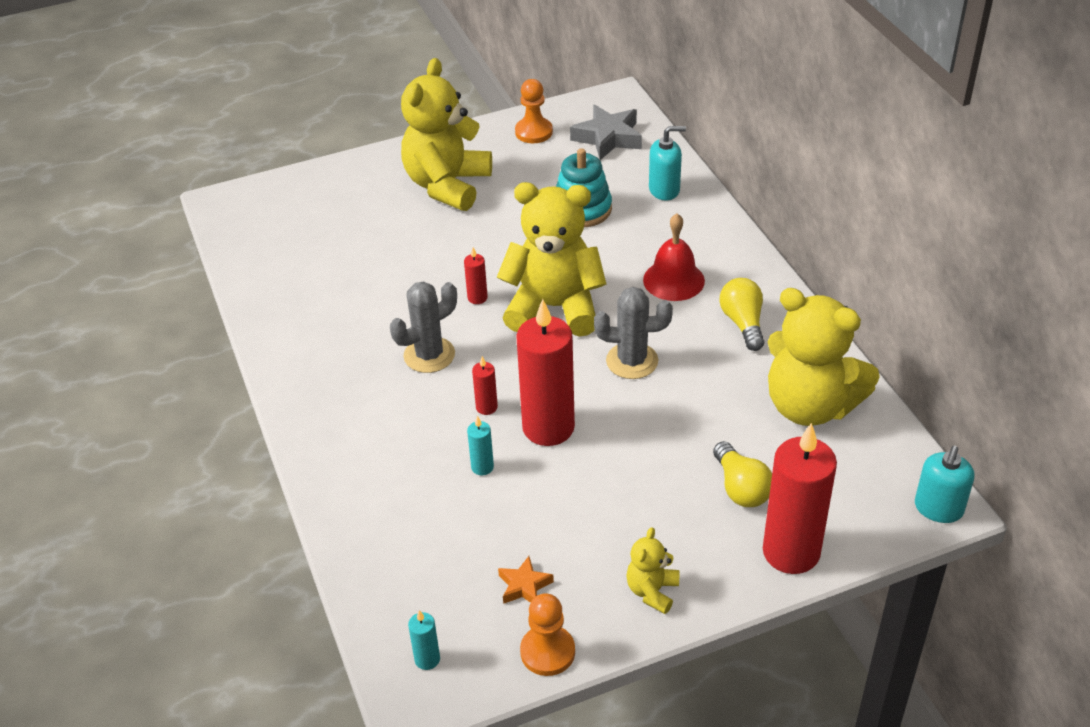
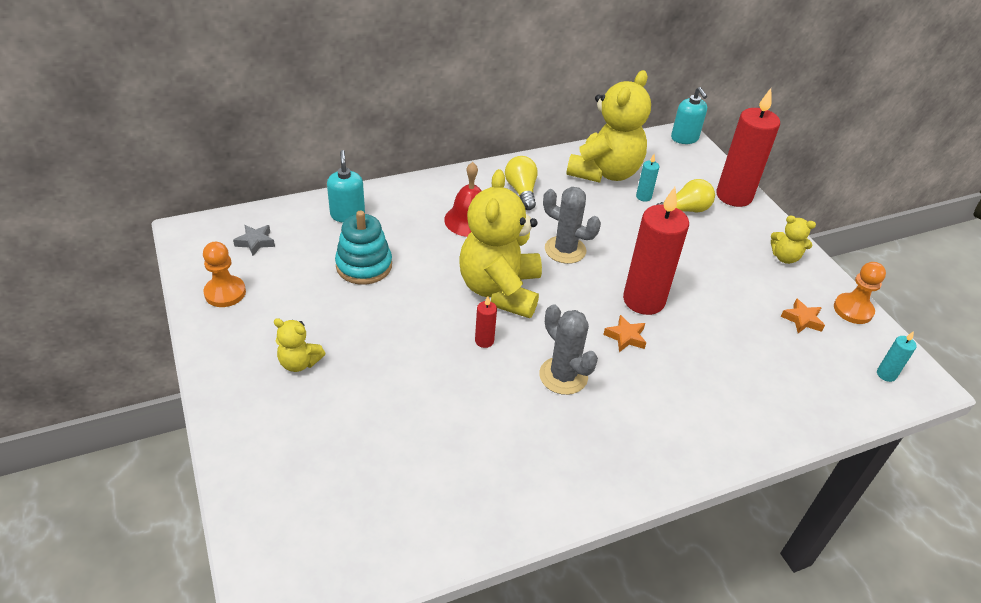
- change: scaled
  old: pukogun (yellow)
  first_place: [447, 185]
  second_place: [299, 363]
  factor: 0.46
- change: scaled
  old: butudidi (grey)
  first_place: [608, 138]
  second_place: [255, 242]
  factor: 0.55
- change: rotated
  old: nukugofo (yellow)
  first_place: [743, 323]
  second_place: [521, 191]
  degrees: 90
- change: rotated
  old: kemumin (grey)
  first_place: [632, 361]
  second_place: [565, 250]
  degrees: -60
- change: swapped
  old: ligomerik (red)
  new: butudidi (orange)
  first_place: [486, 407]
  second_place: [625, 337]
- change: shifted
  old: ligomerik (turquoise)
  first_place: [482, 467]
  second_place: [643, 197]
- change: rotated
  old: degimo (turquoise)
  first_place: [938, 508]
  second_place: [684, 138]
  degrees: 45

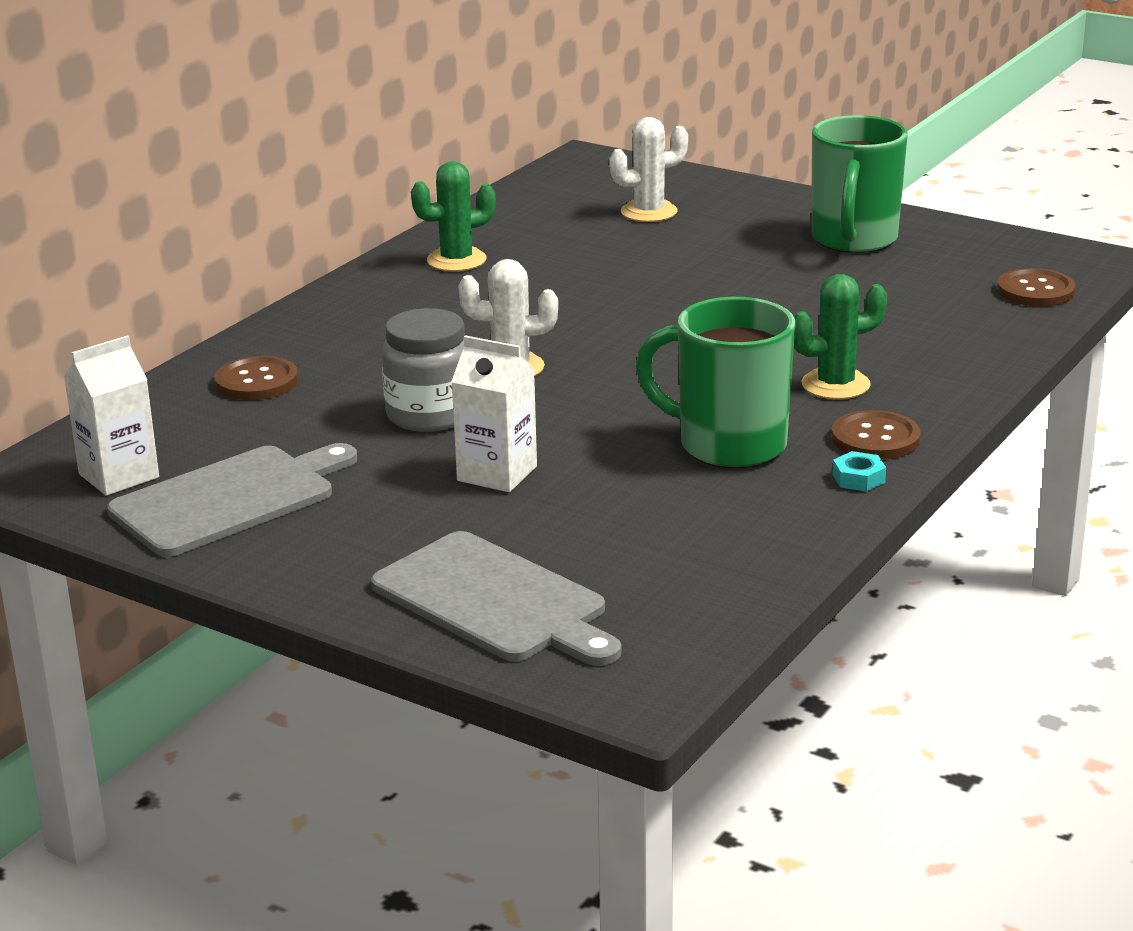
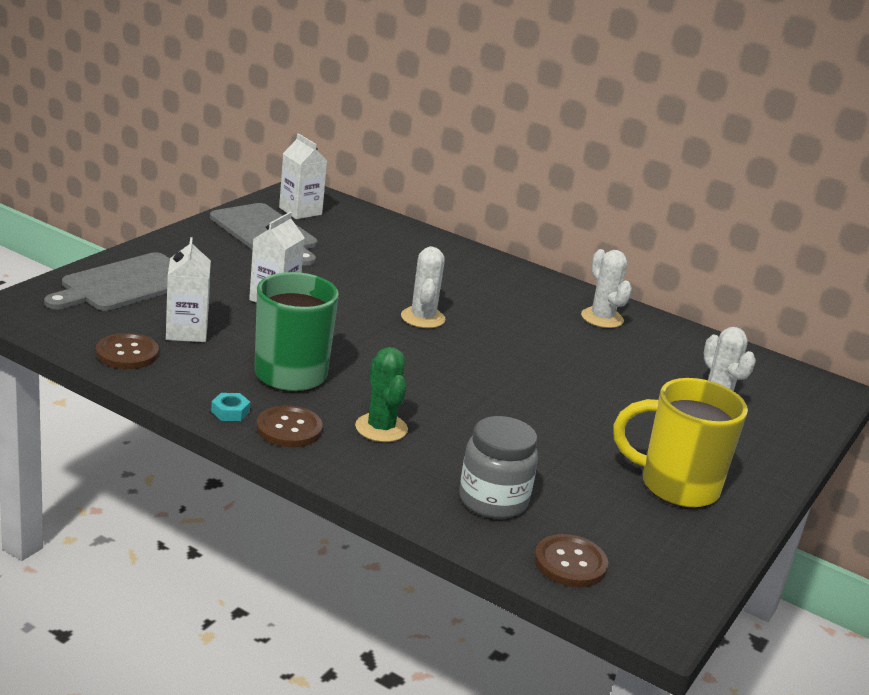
- change: repainted
  old: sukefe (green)
  new: sukefe (yellow)
  first_place: [853, 240]
  second_place: [676, 486]
- change: repainted
  old: kemumin (green)
  new: kemumin (white)
  first_place: [456, 260]
  second_place: [602, 318]
- change: shifted
  old: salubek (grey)
  first_place: [429, 415]
  second_place: [493, 500]
- change: shifted
  old: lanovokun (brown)
  first_place: [256, 381]
  second_place: [127, 353]
- change: new
  new: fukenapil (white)
  second_place: [186, 332]

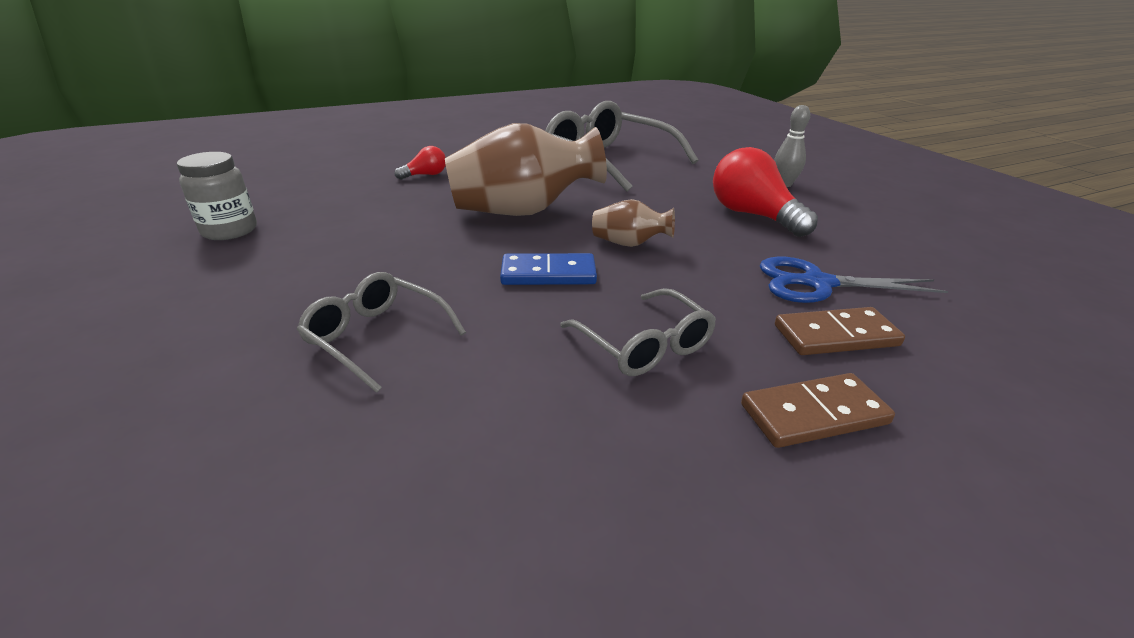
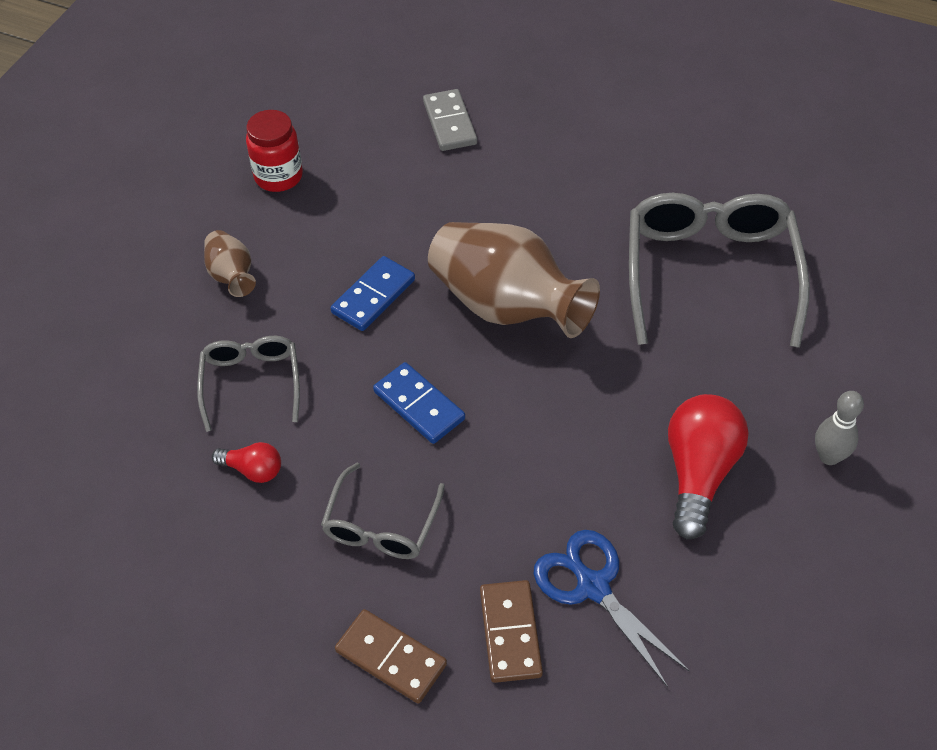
- change: shifted
  old: nukugofo (red)
  first_place: [425, 175]
  second_place: [253, 470]
- change: repainted
  old: salubek (grey)
  new: salubek (red)
  first_place: [230, 231]
  second_place: [278, 176]
- change: shifted
  old: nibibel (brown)
  first_place: [629, 244]
  second_place: [232, 276]
- change: rotated
  old: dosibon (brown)
  first_place: [835, 335]
  second_place: [510, 633]
  degrees: 45
- change: new
  new: dosibon (grey)
  second_place: [449, 123]
- change: new
  new: dosibon (blue)
  second_place: [373, 296]

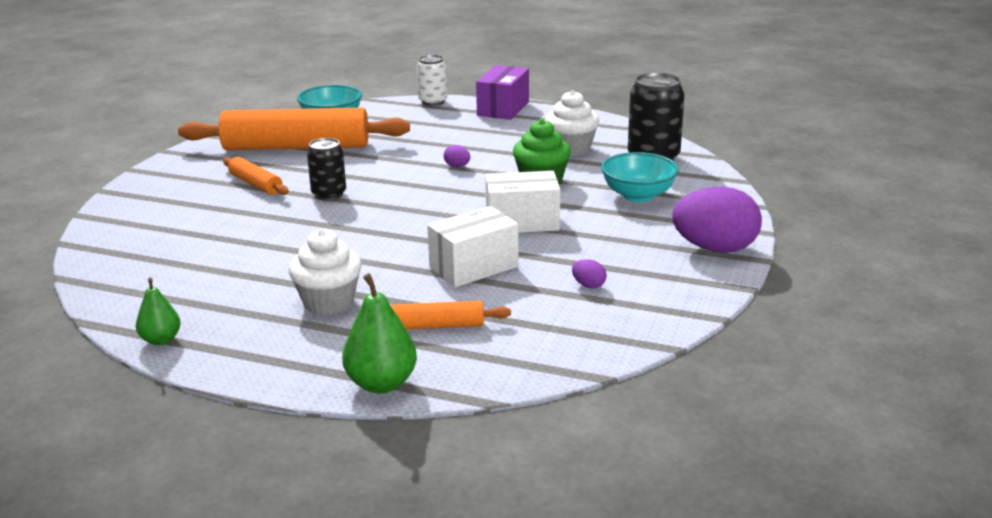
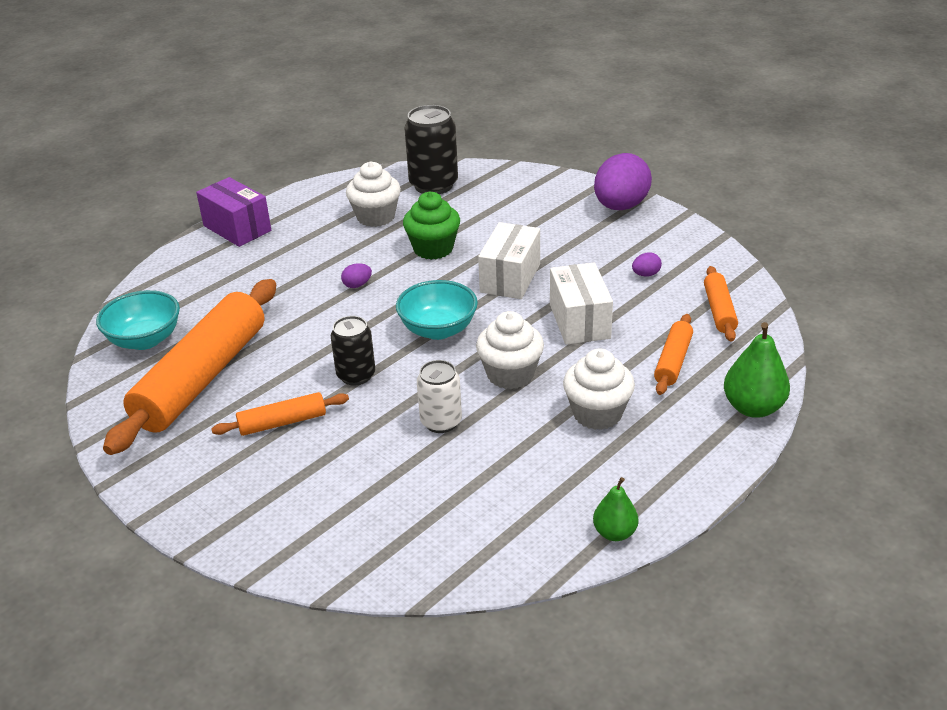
- change: shifted
  old: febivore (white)
  first_place: [433, 102]
  second_place: [441, 422]
- change: shifted
  old: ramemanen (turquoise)
  first_place: [638, 195]
  second_place: [438, 329]
- change: new
  new: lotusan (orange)
  second_place: [719, 310]
- change: new
  new: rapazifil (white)
  second_place: [510, 374]

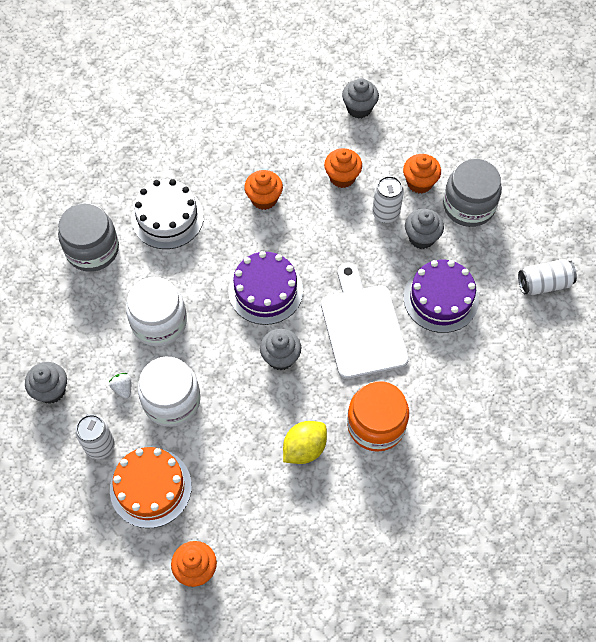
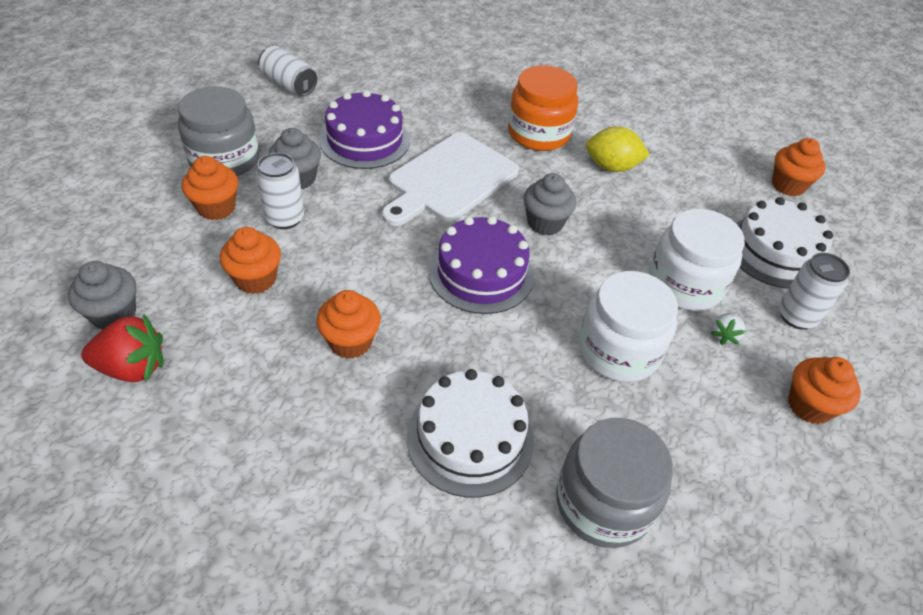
- change: repainted
  old: rapazifil (grey)
  new: rapazifil (orange)
  first_place: [51, 390]
  second_place: [809, 406]
- change: repainted
  old: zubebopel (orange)
  new: zubebopel (white)
  first_place: [150, 487]
  second_place: [775, 252]
- change: new
  new: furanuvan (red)
  second_place: [133, 367]

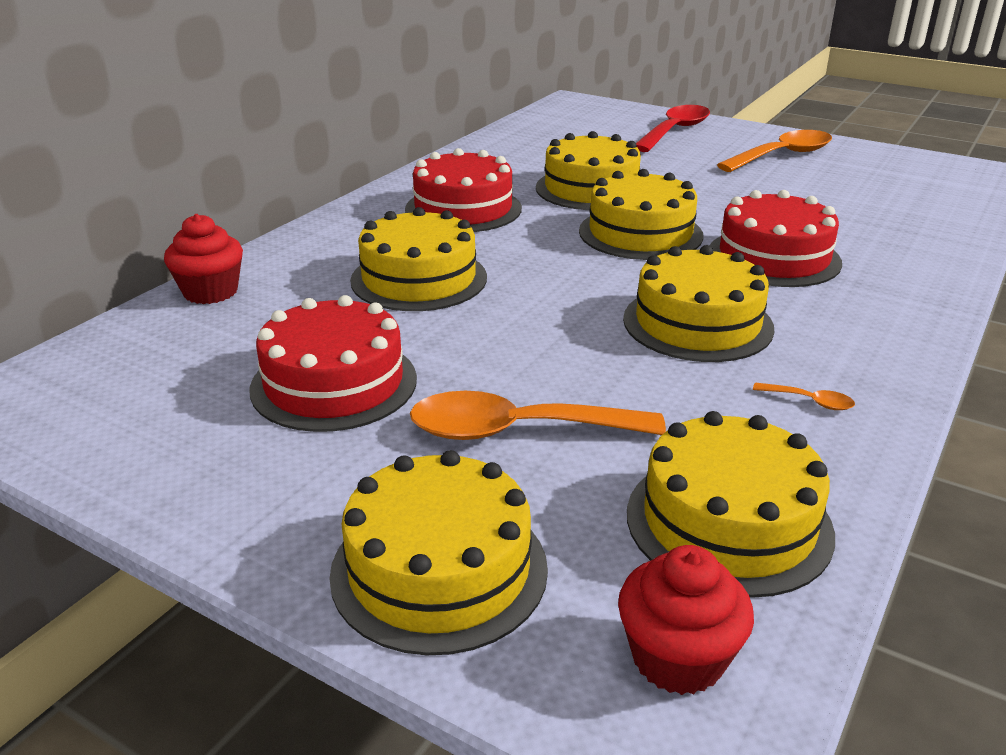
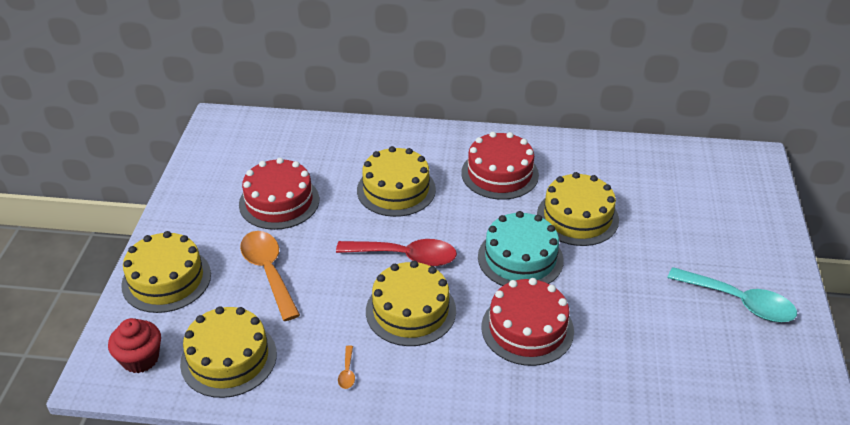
- change: shifted
  old: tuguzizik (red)
  first_place: [674, 131]
  second_place: [405, 256]
- change: repainted
  old: tuguzizik (orange)
  new: tuguzizik (turquoise)
  first_place: [782, 156]
  second_place: [739, 302]
- change: repainted
  old: zubebopel (yellow)
  new: zubebopel (turquoise)
  first_place: [640, 233]
  second_place: [520, 258]
- change: gone
  old: rapazifil (red)
  first_place: [210, 292]

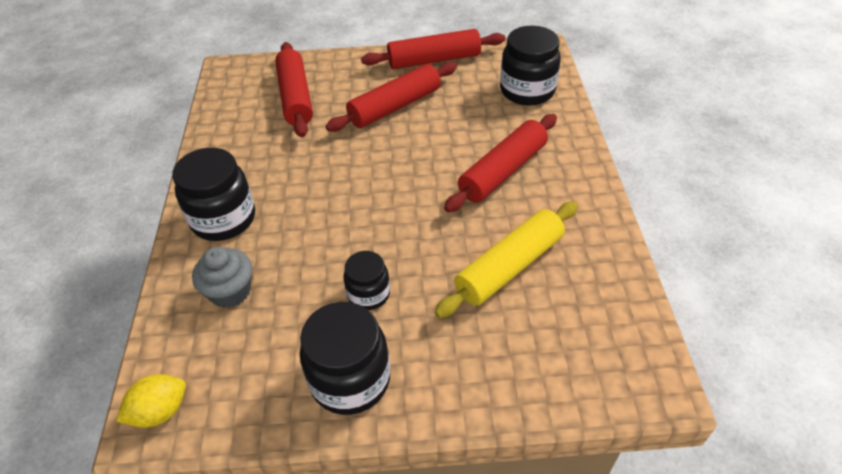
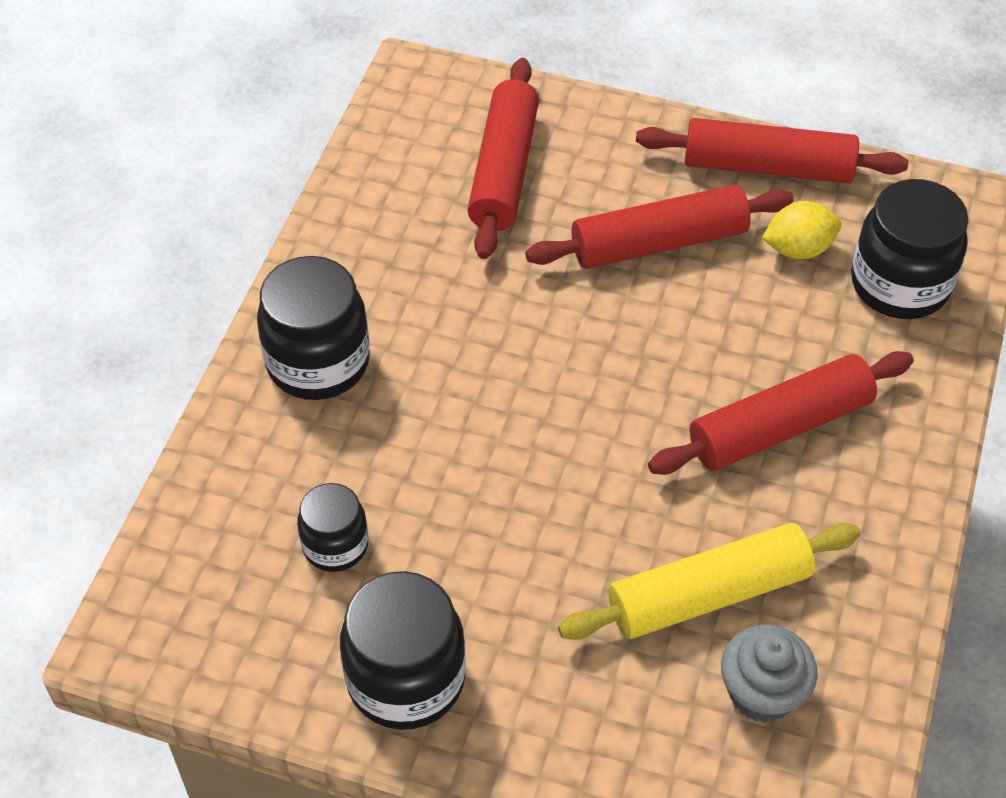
- change: shifted
  old: rapazifil (grey)
  first_place: [230, 291]
  second_place: [762, 692]
- change: shifted
  old: salubek (black)
  first_place: [368, 294]
  second_place: [335, 545]
- change: shifted
  old: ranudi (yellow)
  first_place: [160, 411]
  second_place: [798, 249]

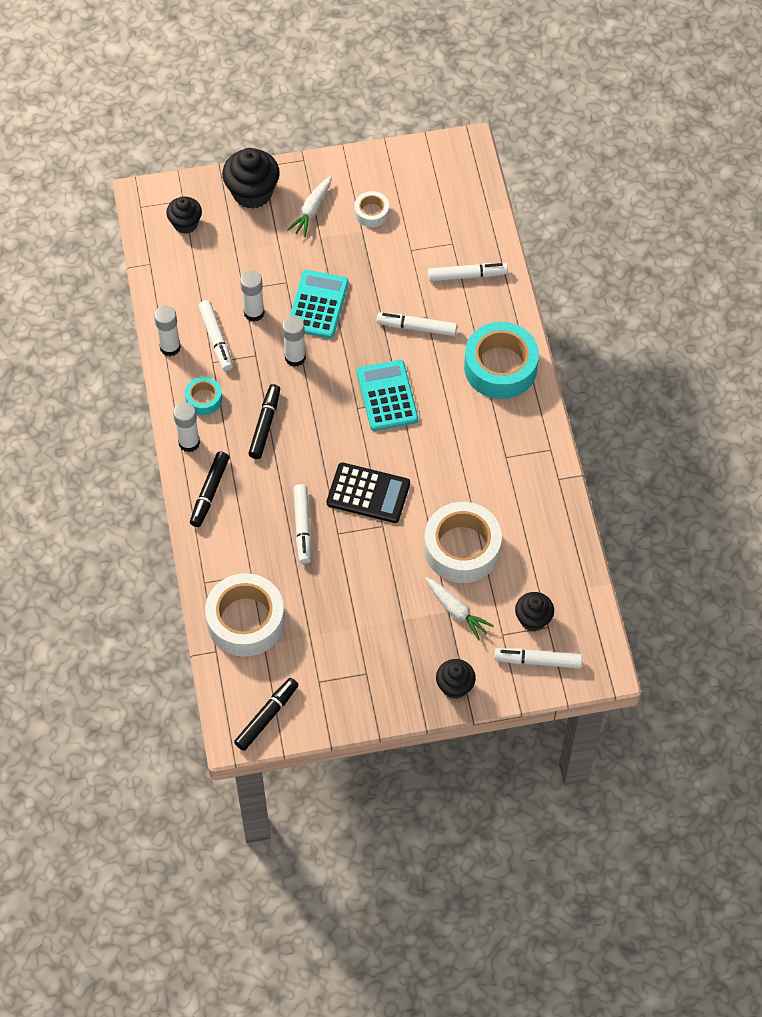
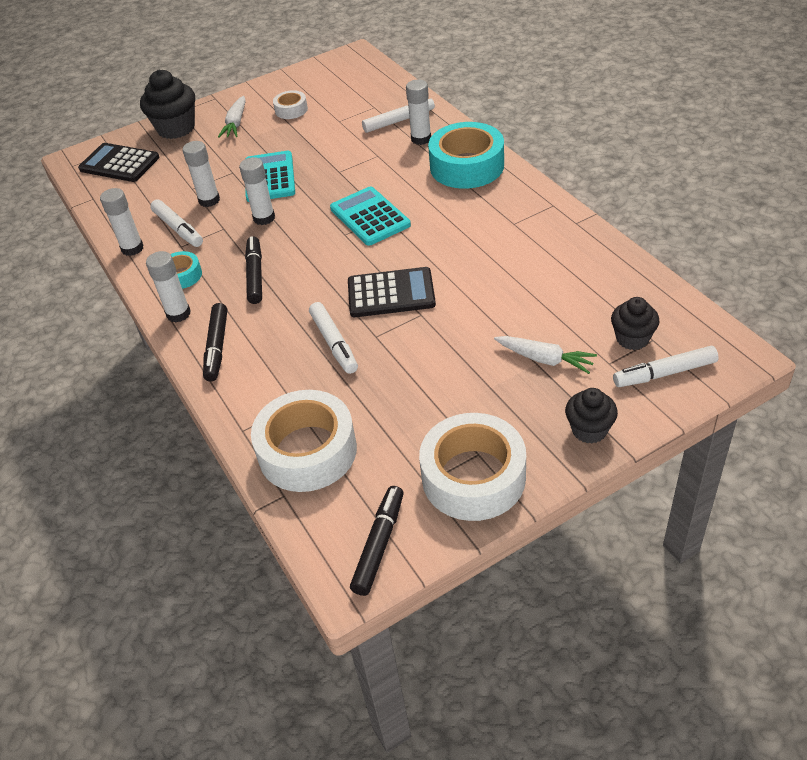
- change: swapped
  old: rapazifil (black)
  new: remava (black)
  first_place: [185, 224]
  second_place: [119, 164]
- change: gone
  old: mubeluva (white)
  first_place: [416, 328]
- change: shifted
  old: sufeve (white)
  first_place: [462, 548]
  second_place: [473, 477]
- change: new
  new: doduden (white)
  second_place: [421, 139]

